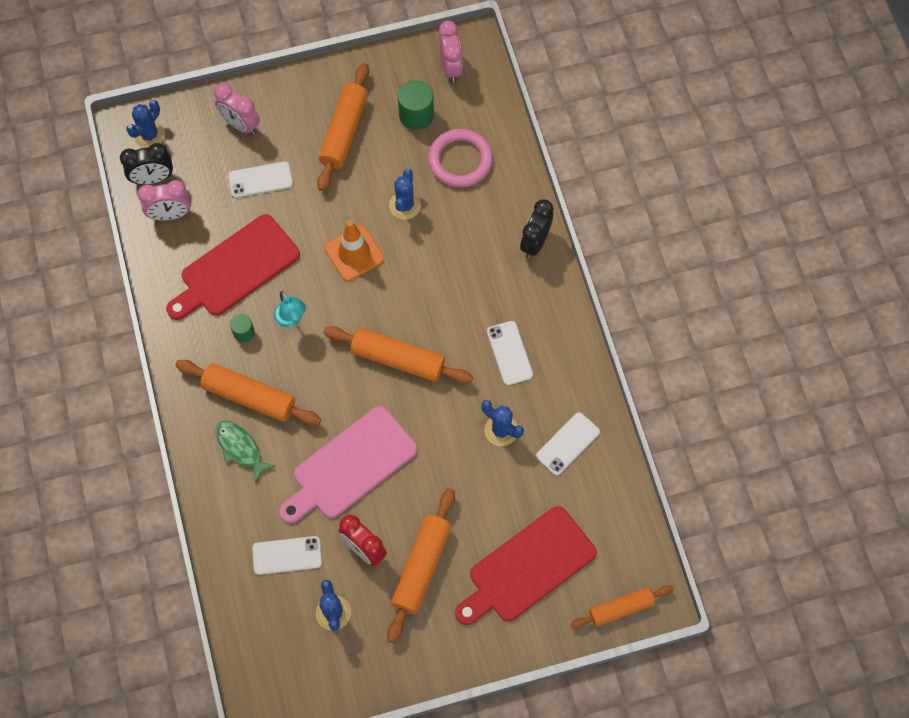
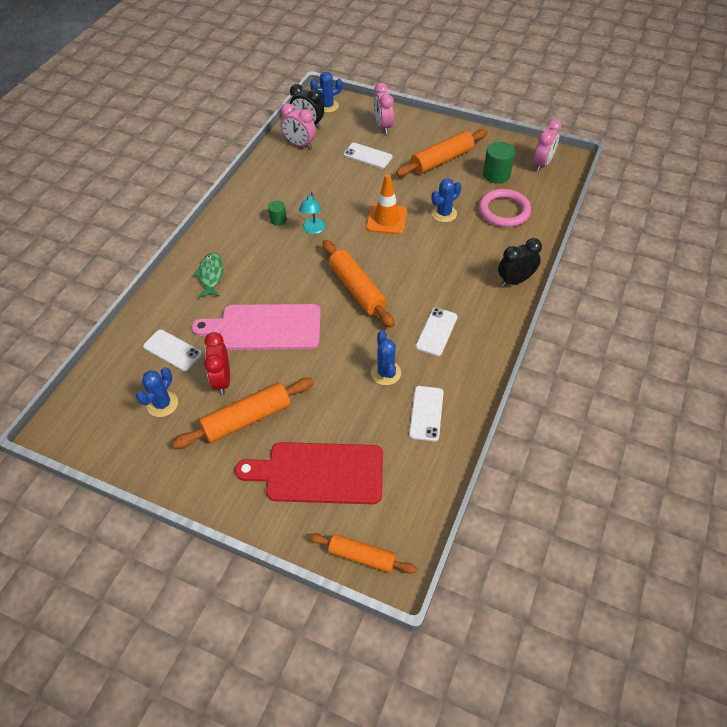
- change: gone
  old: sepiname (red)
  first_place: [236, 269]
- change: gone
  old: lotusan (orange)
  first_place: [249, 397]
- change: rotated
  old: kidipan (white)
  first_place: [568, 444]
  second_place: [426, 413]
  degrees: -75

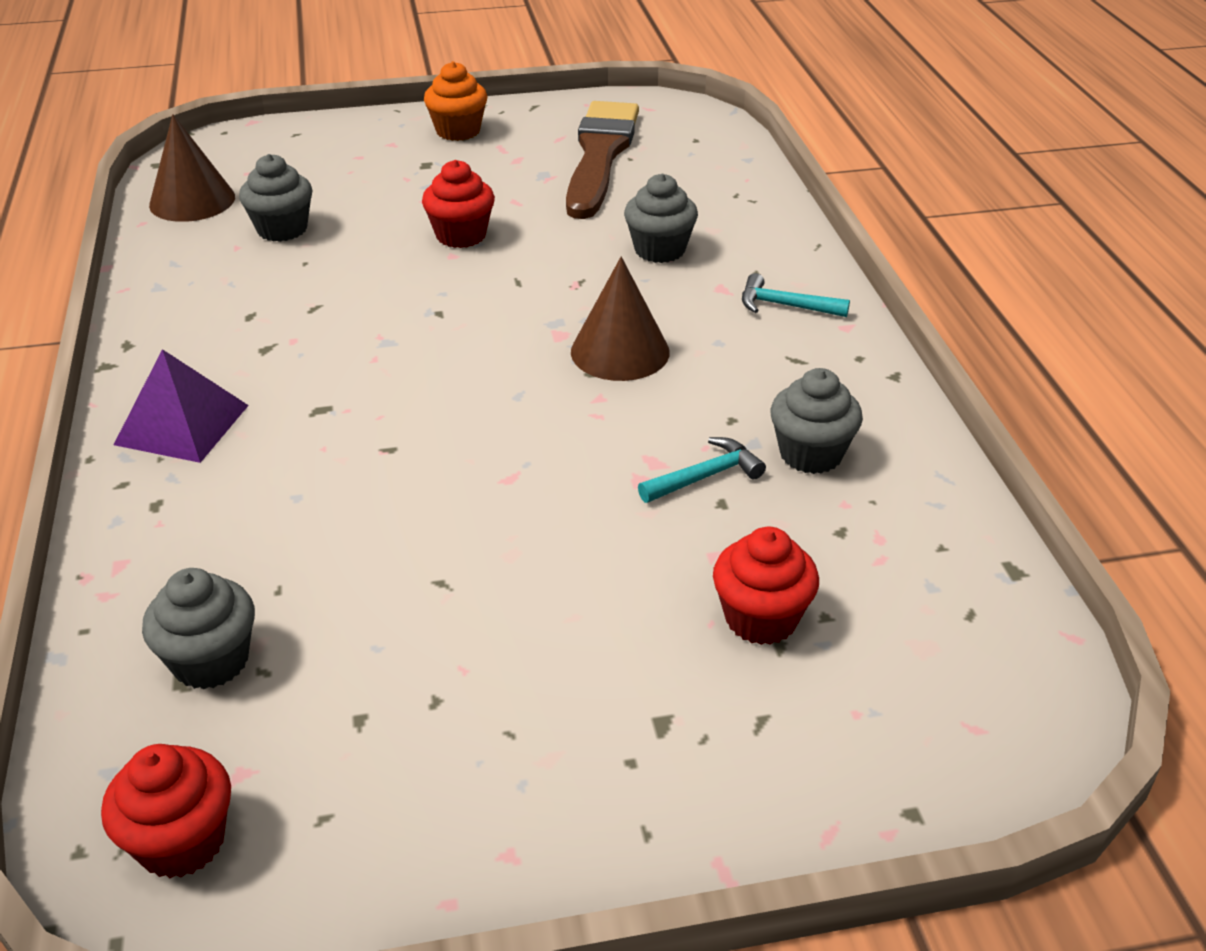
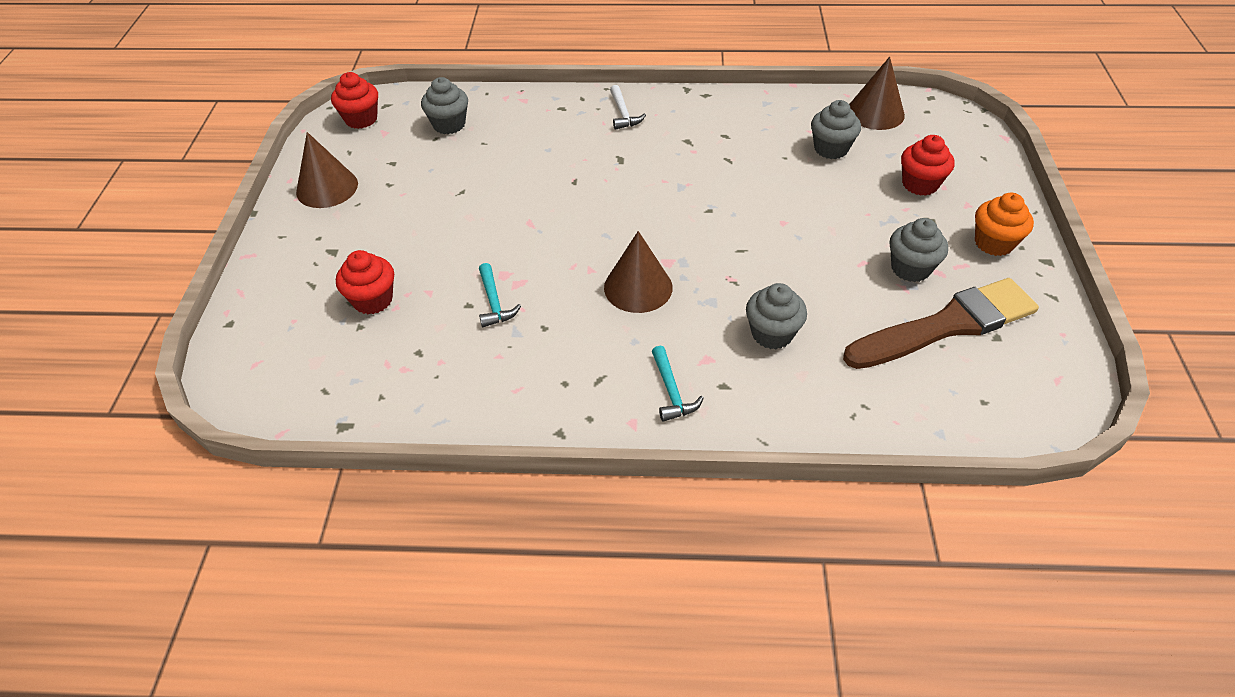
- change: rotated
  old: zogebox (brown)
  first_place: [600, 155]
  second_place: [946, 325]
  degrees: -45
- change: shifted
  old: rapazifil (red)
  first_place: [461, 235]
  second_place: [920, 184]
- change: rotated
  old: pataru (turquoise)
  first_place: [785, 306]
  second_place: [672, 391]
  degrees: 135
- change: swapped
  old: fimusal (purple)
  new: pataru (white)
  first_place: [182, 424]
  second_place: [623, 114]
- change: shifted
  old: rapazifil (grey)
  first_place: [811, 454]
  second_place: [910, 268]
- change: new
  new: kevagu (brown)
  second_place: [327, 188]

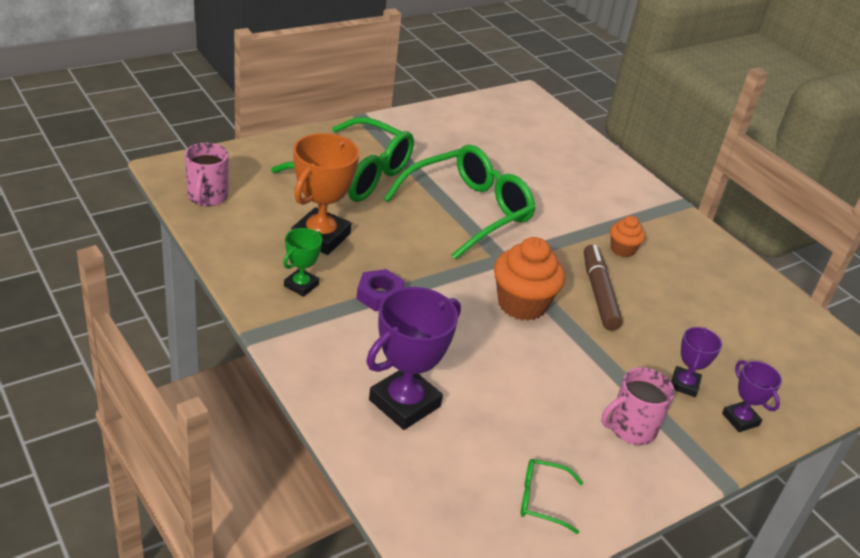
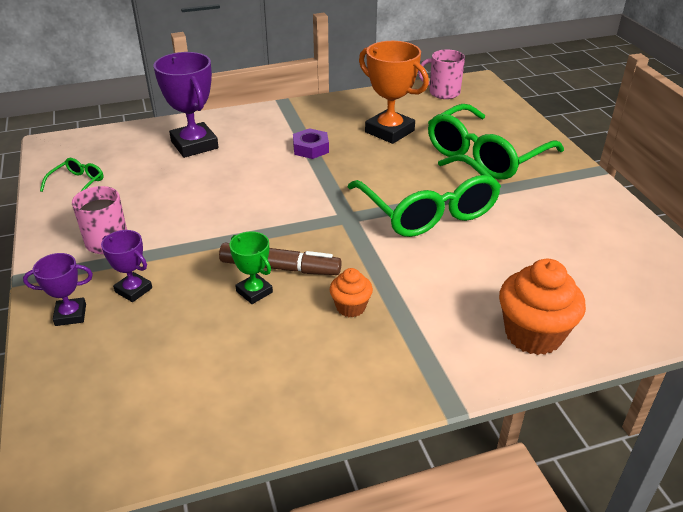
- change: shifted
  old: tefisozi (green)
  first_place: [301, 285]
  second_place: [254, 292]
- change: shifted
  old: rapazifil (orange)
  first_place: [522, 304]
  second_place: [533, 334]

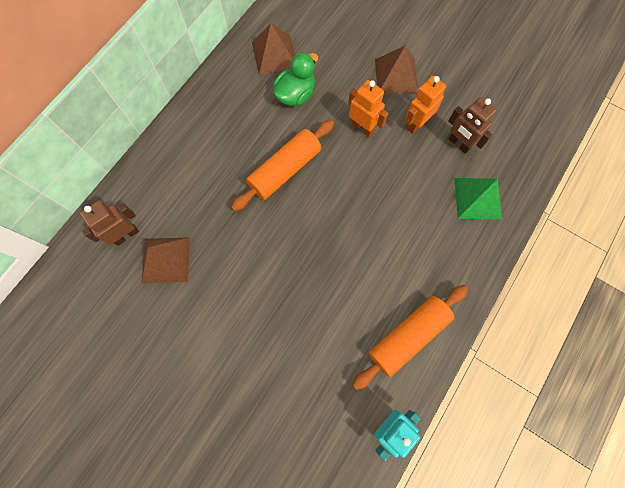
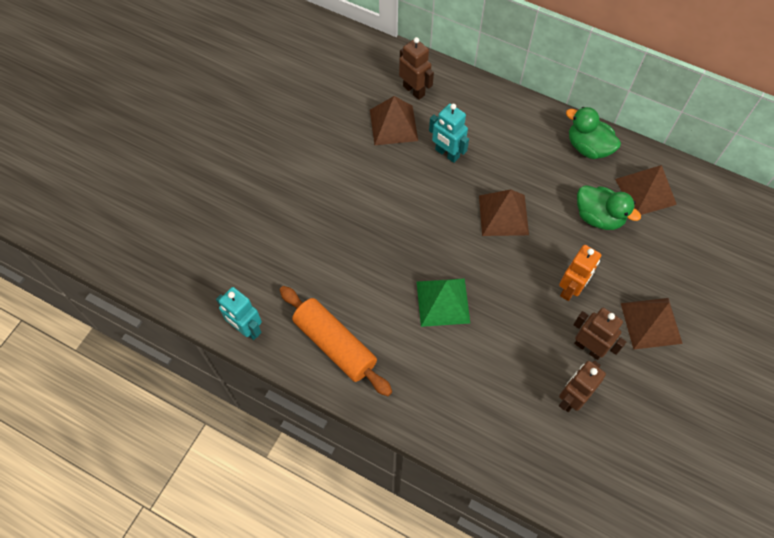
- change: repainted
  old: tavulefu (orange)
  new: tavulefu (brown)
  first_place: [416, 124]
  second_place: [588, 348]
- change: swapped
  old: lotusan (orange)
  new: fimusal (brown)
  first_place: [284, 170]
  second_place: [503, 215]
- change: shifted
  old: fimusal (green)
  first_place: [478, 198]
  second_place: [443, 302]
- change: new
  new: tavulefu (turquoise)
  second_place: [447, 154]
- change: new
  new: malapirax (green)
  second_place: [588, 147]

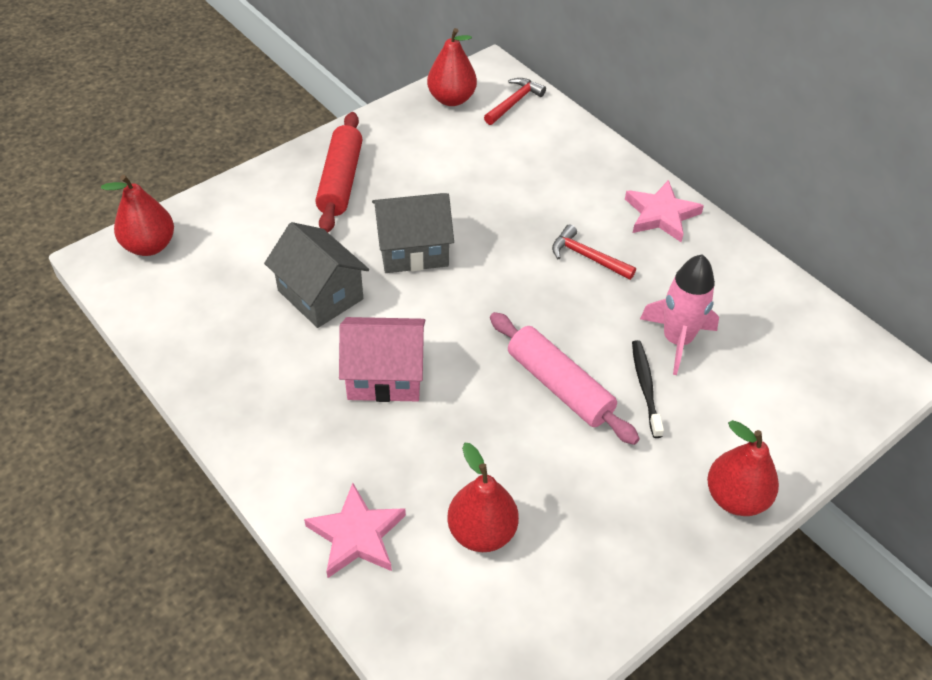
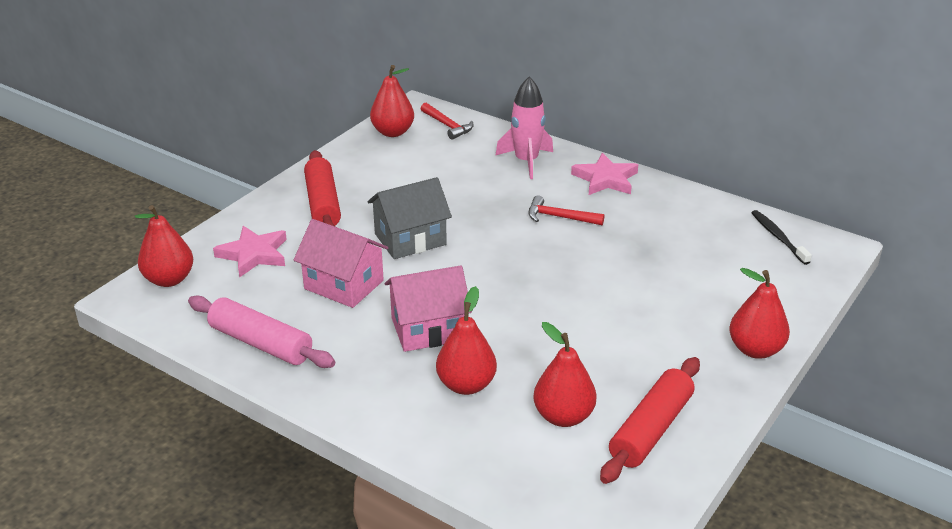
- change: rotated
  old: pataru (red)
  first_place: [514, 102]
  second_place: [447, 126]
  degrees: 120
- change: repainted
  old: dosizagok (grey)
  new: dosizagok (pink)
  first_place: [320, 295]
  second_place: [344, 285]
- change: shifted
  old: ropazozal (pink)
  first_place: [677, 340]
  second_place: [526, 161]
- change: shifted
  old: lotusan (pink)
  first_place: [559, 386]
  second_place: [261, 343]
- change: shifted
  old: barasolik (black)
  first_place: [645, 387]
  second_place: [778, 237]
- change: shifted
  old: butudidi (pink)
  first_place: [357, 535]
  second_place: [254, 254]
- change: new
  new: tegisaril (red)
  second_place: [466, 385]
- change: new
  new: lotusan (red)
  second_place: [651, 429]

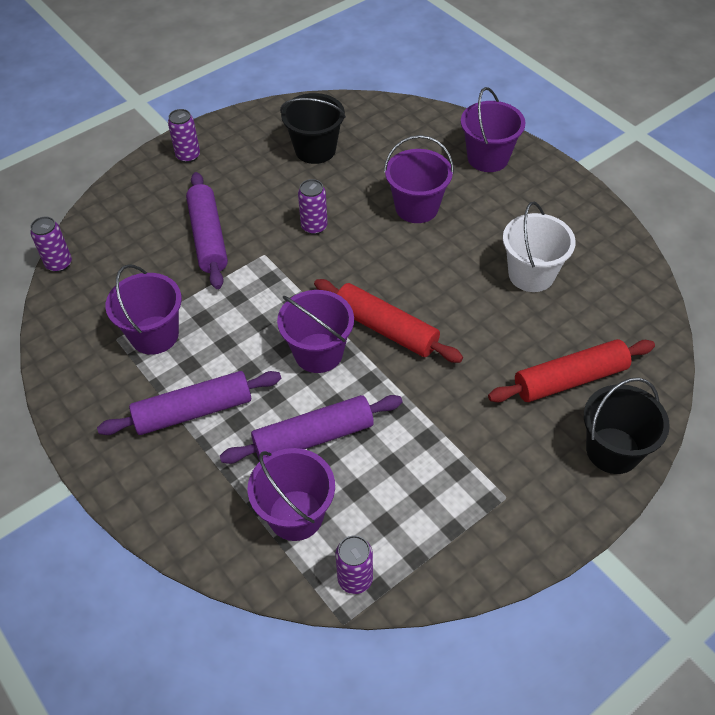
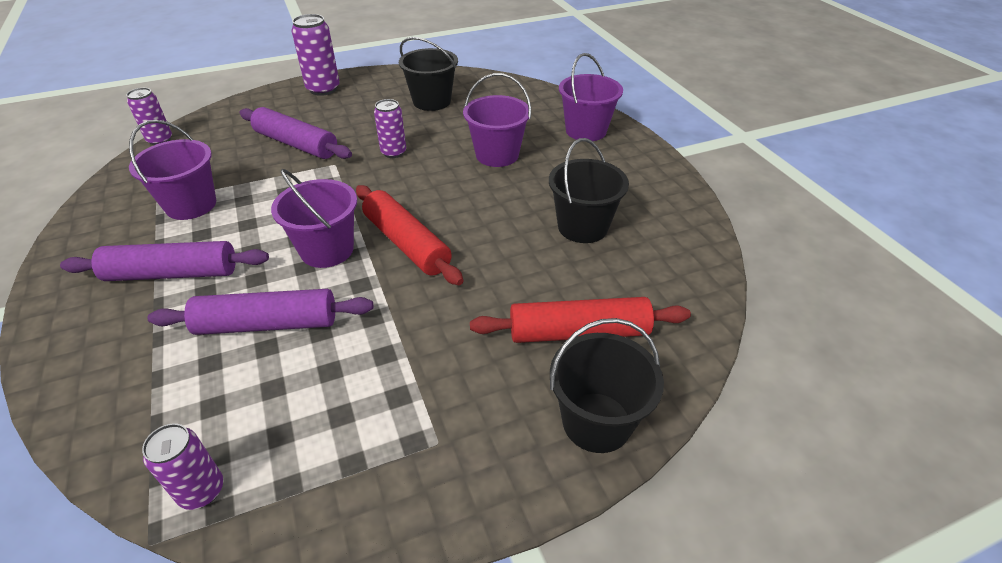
- change: scaled
  old: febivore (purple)
  first_place: [188, 156]
  second_place: [323, 89]
  factor: 1.53
- change: rotated
  old: lotusan (purple)
  first_place: [208, 237]
  second_place: [296, 144]
  degrees: -60
- change: repainted
  old: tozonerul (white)
  new: tozonerul (black)
  first_place: [531, 274]
  second_place: [582, 227]
- change: gone
  old: tozonerul (purple)
  first_place: [296, 515]

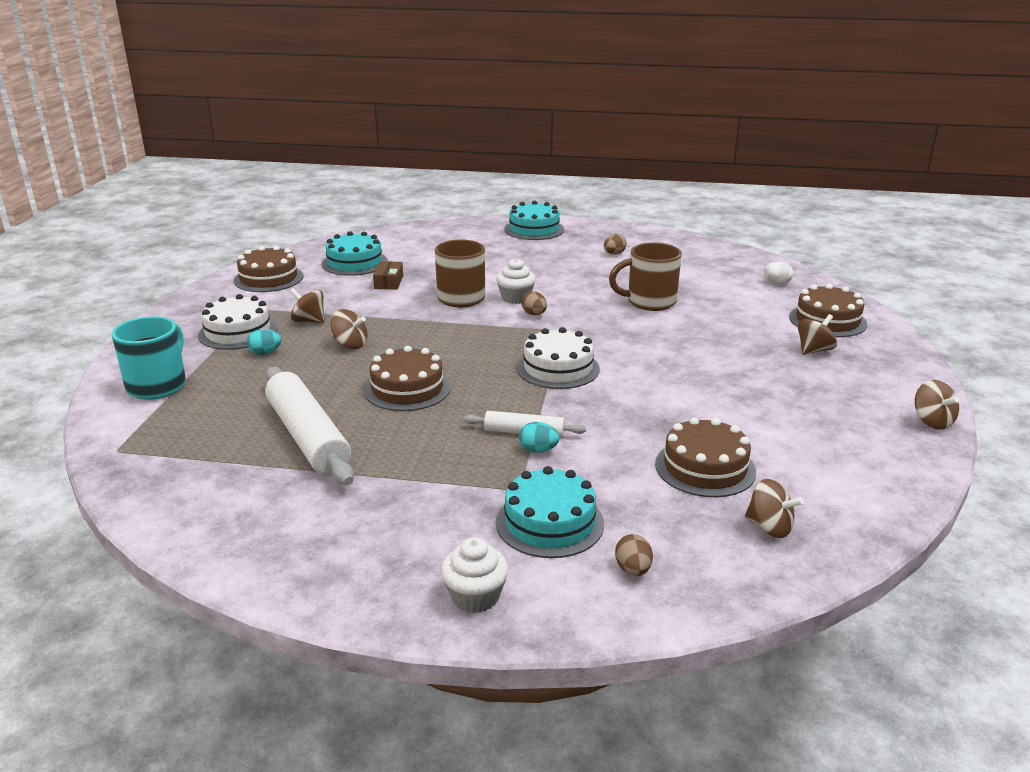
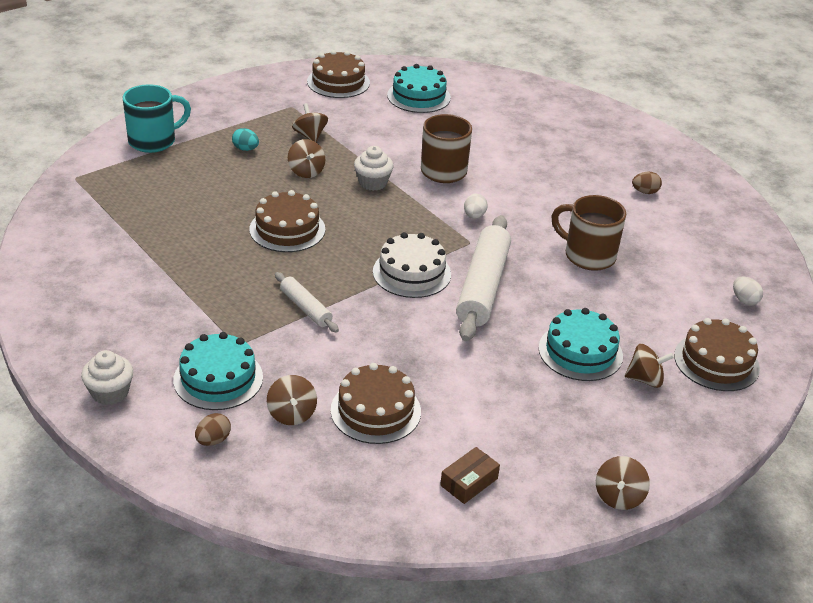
- change: shifted
  old: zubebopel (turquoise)
  first_place: [534, 229]
  second_place: [580, 352]
- change: shifted
  old: rapazifil (white)
  first_place: [515, 298]
  second_place: [373, 183]
- change: shifted
  old: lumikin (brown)
  first_place: [388, 282]
  second_place: [469, 482]
- change: repainted
  old: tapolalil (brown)
  new: tapolalil (white)
  first_place: [534, 314]
  second_place: [474, 216]
- change: gone
  old: zubebopel (white)
  first_place: [238, 332]
- change: shifted
  old: lotusan (white)
  first_place: [308, 437]
  second_place: [482, 287]
- change: gone
  old: tapolalil (turquoise)
  first_place: [538, 450]
- change: shifted
  old: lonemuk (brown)
  first_place: [769, 527]
  second_place: [292, 414]

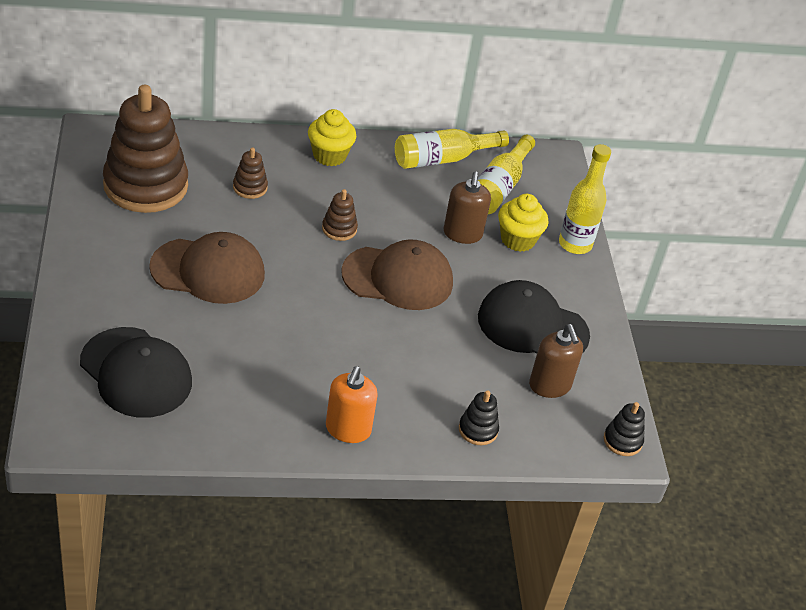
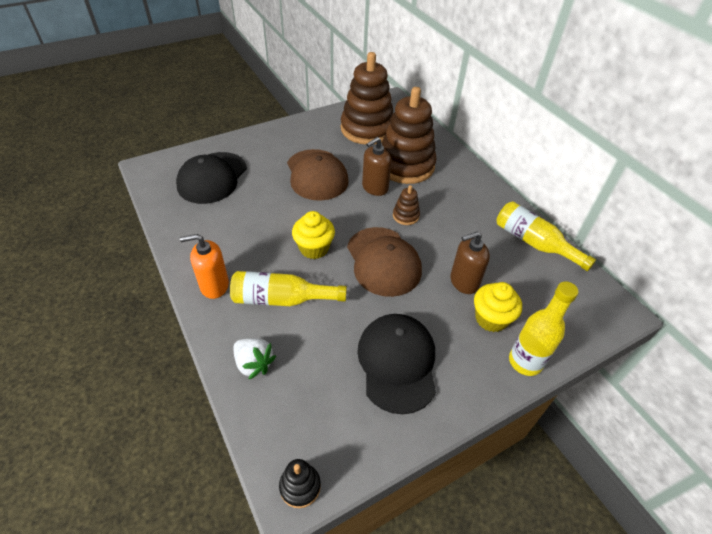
- change: shifted
  old: rapazifil (yellow)
  first_place: [329, 155]
  second_place: [314, 248]
- change: shifted
  old: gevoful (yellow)
  first_place: [499, 188]
  second_place: [282, 299]
- change: scaled
  old: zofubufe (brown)
  first_place: [250, 187]
  second_place: [405, 165]
  factor: 2.39
- change: shifted
  old: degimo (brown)
  first_place: [550, 386]
  second_place: [375, 188]
- change: swapped
  old: zofubufe (black)
  new: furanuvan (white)
  first_place: [478, 430]
  second_place: [254, 364]

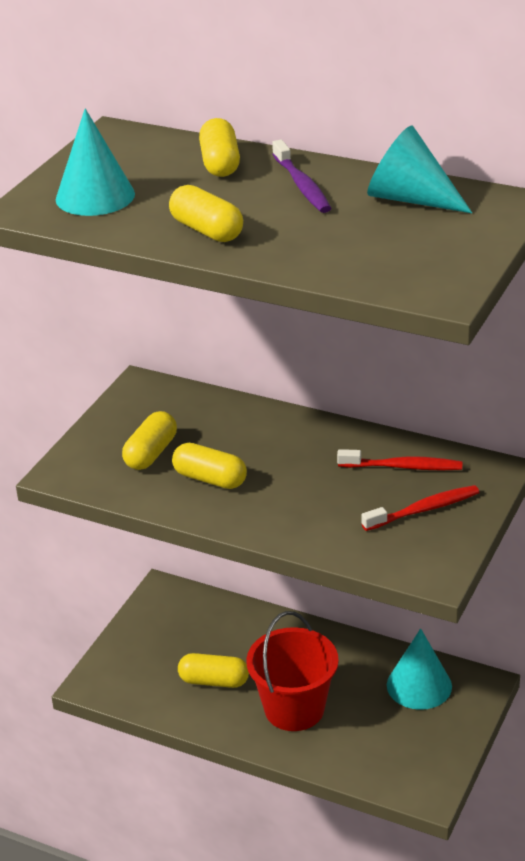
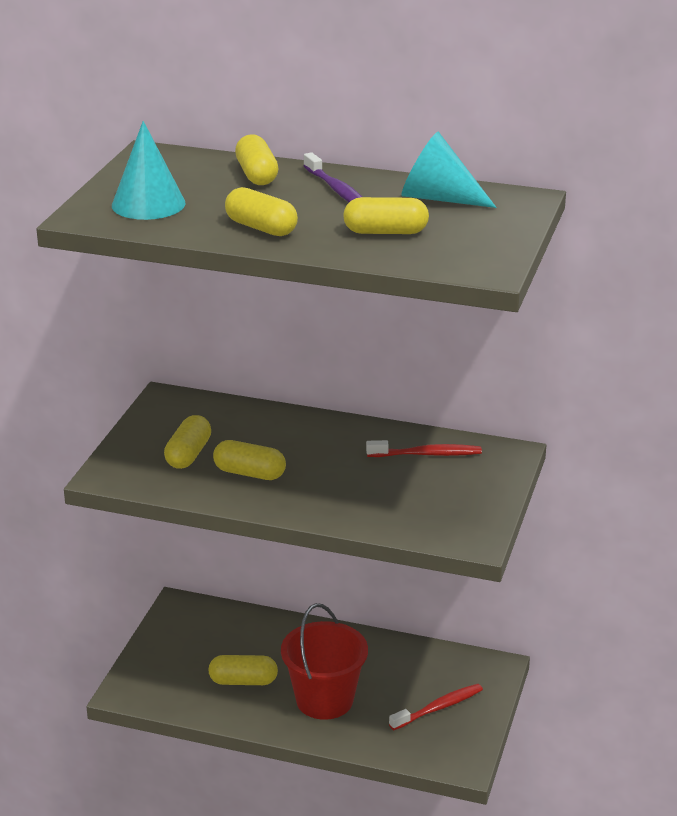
- change: shifted
  old: barasolik (red)
  first_place: [424, 510]
  second_place: [438, 708]
- change: gone
  old: kevagu (turquoise)
  first_place: [419, 685]
- change: new
  new: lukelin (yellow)
  second_place: [385, 232]

